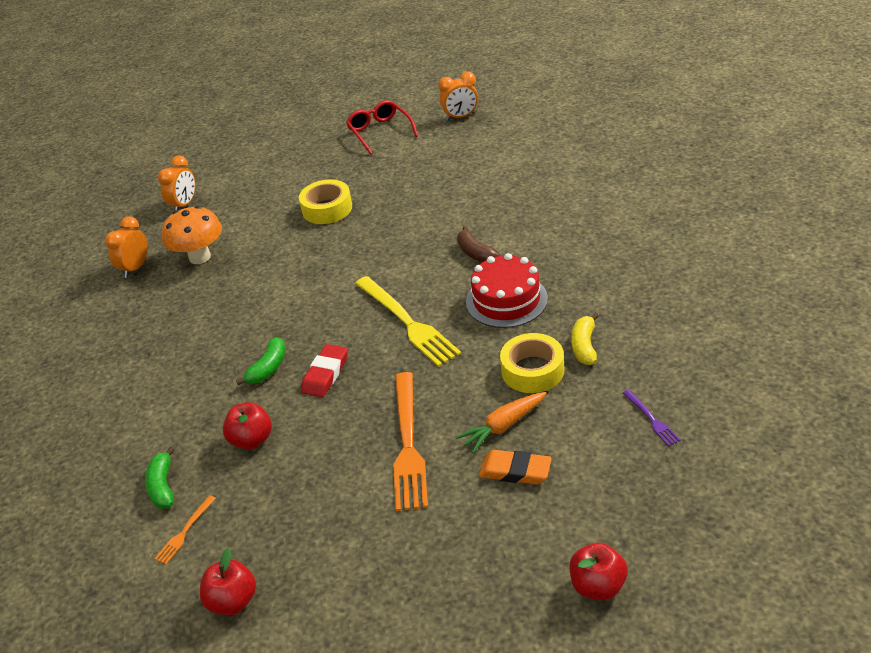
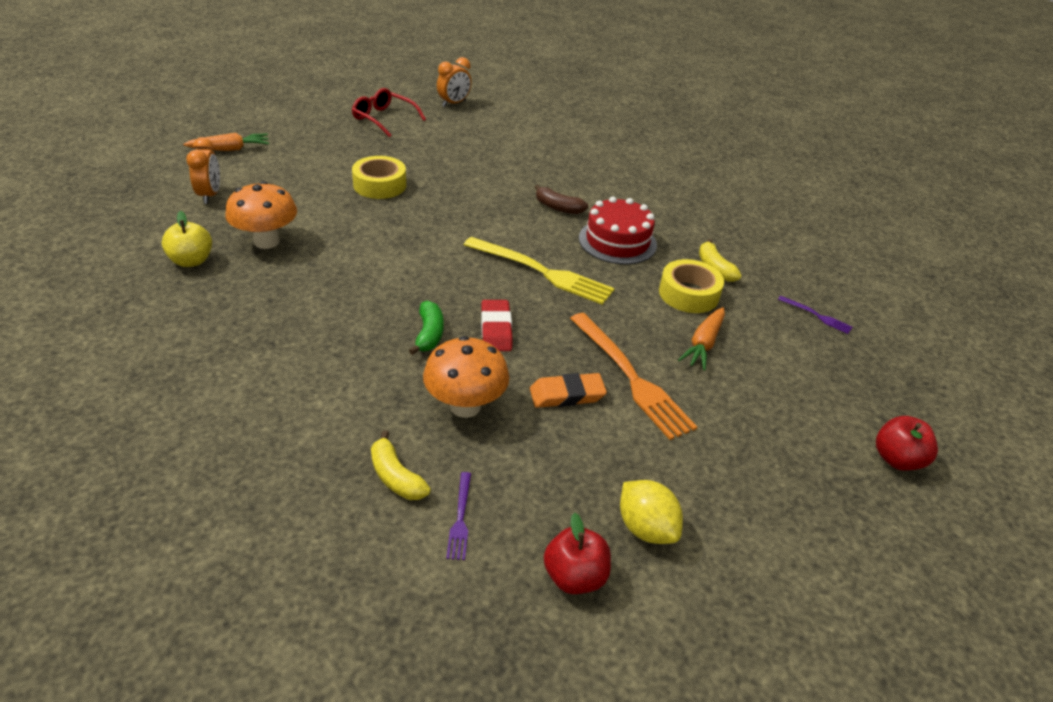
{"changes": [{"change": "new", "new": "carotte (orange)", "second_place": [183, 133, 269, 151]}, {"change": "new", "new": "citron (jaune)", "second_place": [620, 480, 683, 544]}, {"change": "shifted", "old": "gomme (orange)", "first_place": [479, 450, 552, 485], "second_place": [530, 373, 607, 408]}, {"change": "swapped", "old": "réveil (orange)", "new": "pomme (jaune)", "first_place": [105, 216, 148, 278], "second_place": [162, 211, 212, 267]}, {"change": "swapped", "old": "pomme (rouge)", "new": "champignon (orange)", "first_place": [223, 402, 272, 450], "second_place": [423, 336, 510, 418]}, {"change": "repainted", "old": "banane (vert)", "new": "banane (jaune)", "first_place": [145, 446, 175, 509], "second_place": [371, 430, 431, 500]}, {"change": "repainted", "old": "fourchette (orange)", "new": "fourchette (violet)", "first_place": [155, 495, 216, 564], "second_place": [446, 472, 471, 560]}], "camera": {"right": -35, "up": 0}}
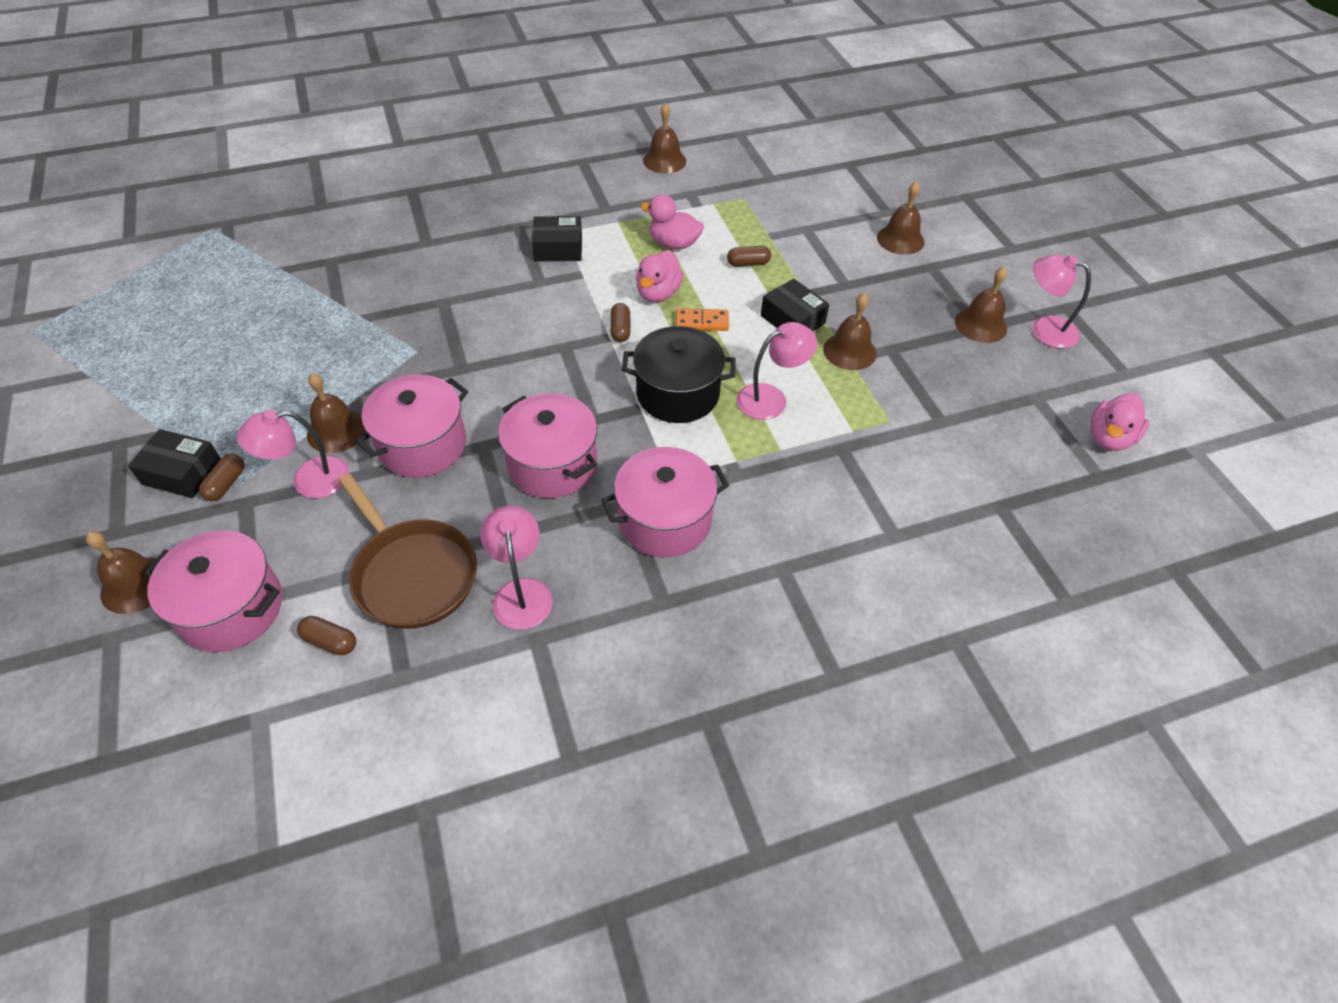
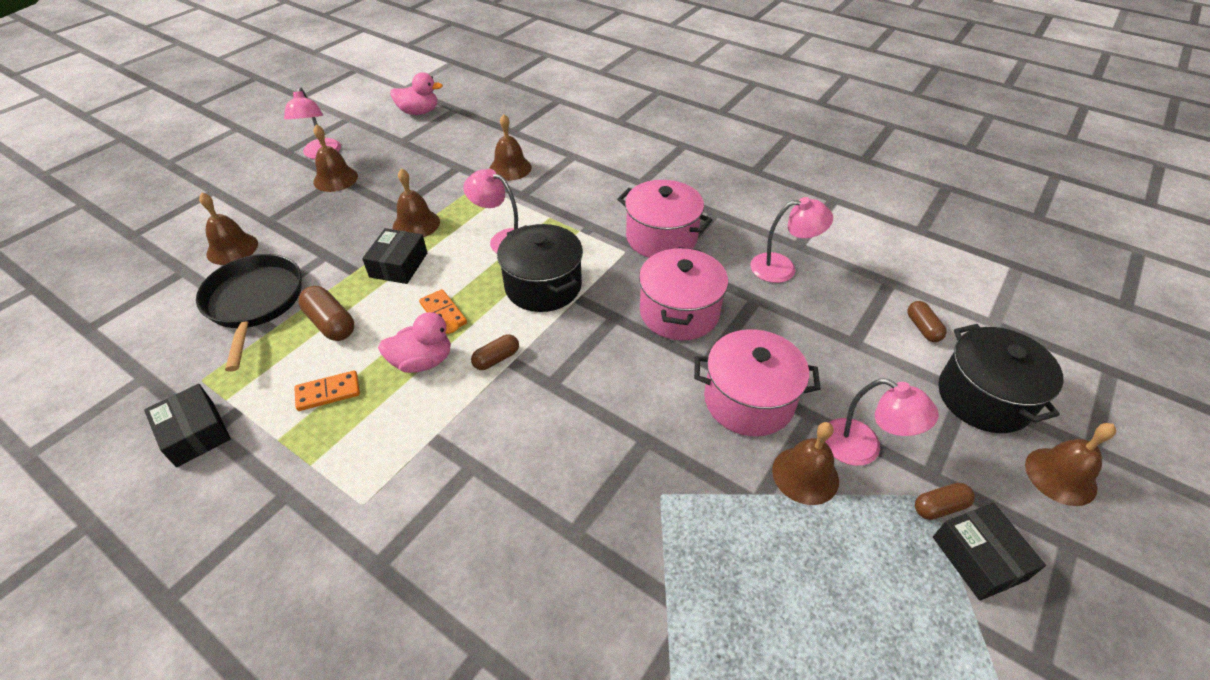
{"changes": [{"change": "gone", "old": "poêle (marron)", "first_place": [339, 474, 477, 629]}, {"change": "new", "new": "poêle (noir)", "second_place": [196, 254, 302, 372]}, {"change": "shifted", "old": "boîte (noir)", "first_place": [532, 216, 582, 262], "second_place": [144, 384, 231, 467]}, {"change": "shifted", "old": "cloche (marron)", "first_place": [643, 103, 686, 173], "second_place": [489, 114, 532, 181]}, {"change": "swapped", "old": "canard (rose)", "new": "domino (orange)", "first_place": [640, 194, 704, 249], "second_place": [294, 370, 360, 411]}, {"change": "repainted", "old": "marmite (rose)", "new": "marmite (noir)", "first_place": [145, 530, 282, 652], "second_place": [938, 324, 1064, 433]}, {"change": "rotated", "old": "lampe (rose)", "first_place": [480, 505, 553, 630], "second_place": [750, 197, 833, 283], "degrees": -135}, {"change": "scaled", "old": "gélule (marron)", "first_place": [727, 246, 771, 267], "second_place": [298, 286, 354, 341], "factor": 1.53}], "camera": {"right": -125, "up": -5}}
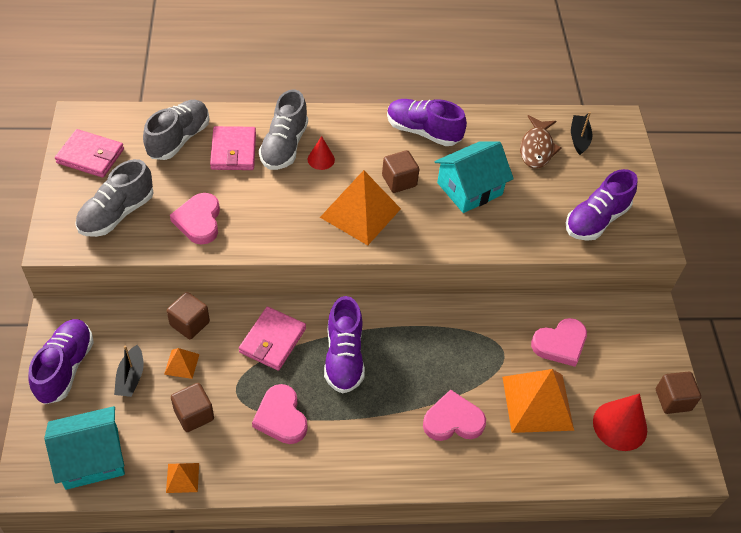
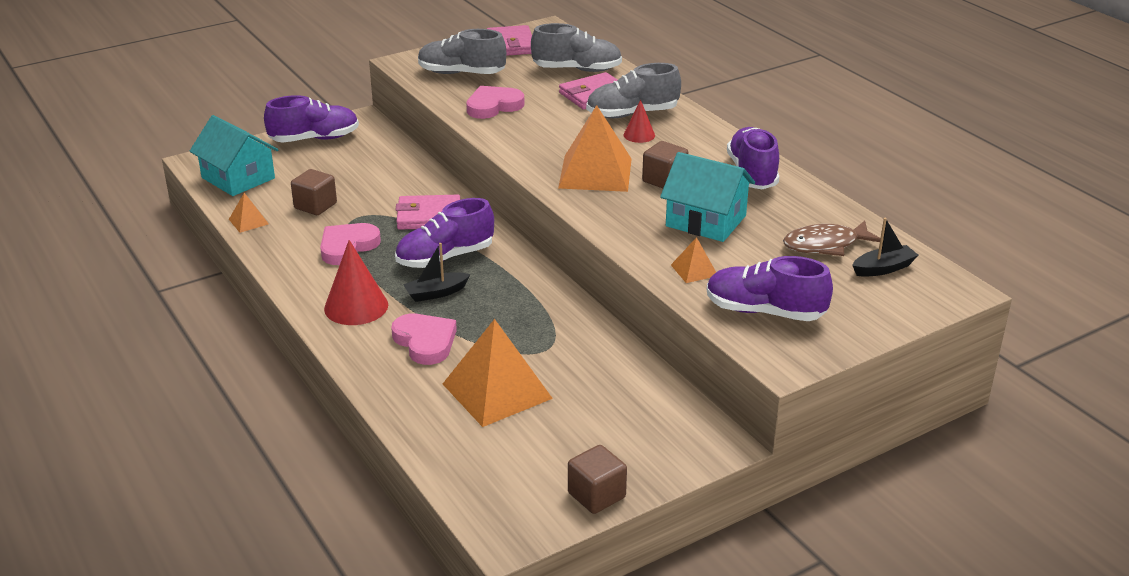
{"changes": [{"change": "gone", "old": "cube (marron)", "first_place": [167, 292, 210, 339]}, {"change": "gone", "old": "cœur (rose)", "first_place": [531, 318, 587, 367]}, {"change": "shifted", "old": "bateau (noir)", "first_place": [114, 345, 144, 397], "second_place": [403, 243, 470, 302]}, {"change": "shifted", "old": "pyramide (orange)", "first_place": [164, 348, 199, 379], "second_place": [671, 237, 716, 283]}, {"change": "shifted", "old": "cône (rouge)", "first_place": [593, 393, 647, 451], "second_place": [324, 240, 388, 325]}], "camera": {"right": 65, "up": -20}}
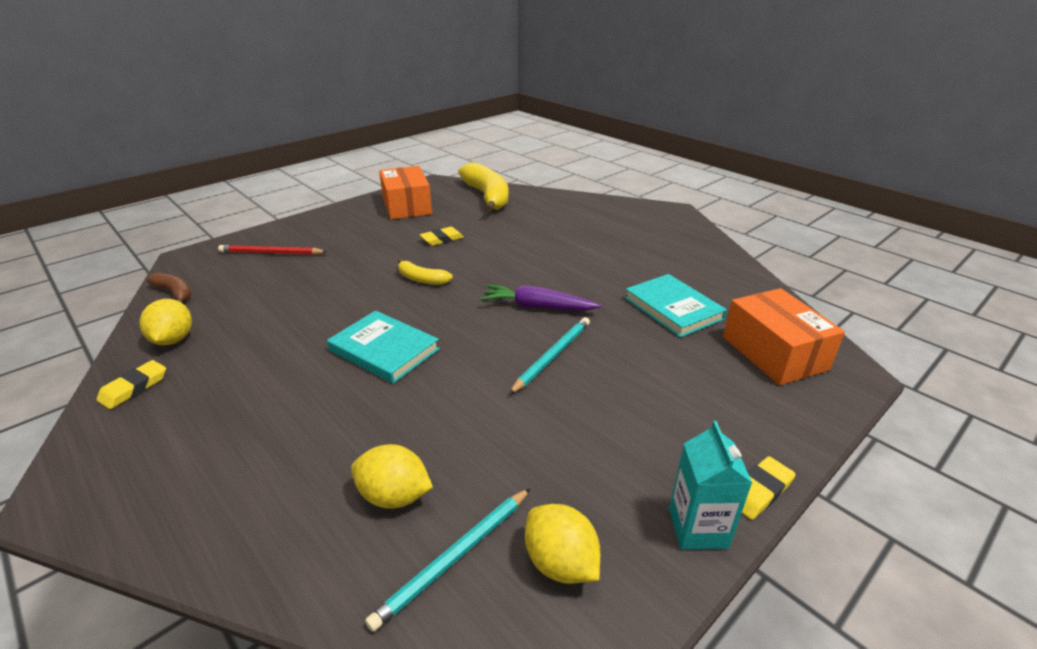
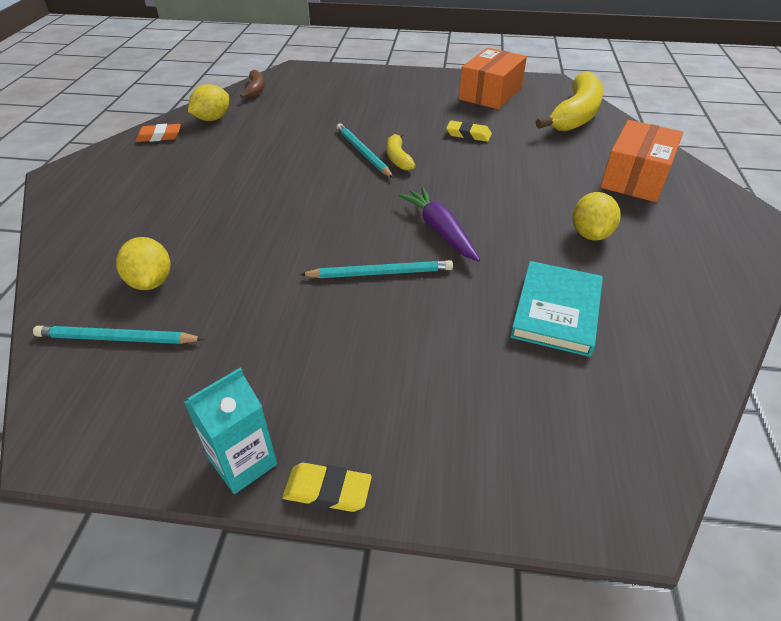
{"changes": [{"change": "gone", "old": "crayon (rouge)", "first_place": [218, 245, 327, 255]}, {"change": "gone", "old": "livre (turquoise)", "first_place": [327, 311, 440, 384]}, {"change": "new", "new": "crayon (turquoise)", "second_place": [336, 124, 393, 178]}, {"change": "shifted", "old": "citron (jaune)", "first_place": [525, 504, 600, 584], "second_place": [572, 192, 620, 240]}, {"change": "shifted", "old": "boîte (orange)", "first_place": [723, 288, 845, 385], "second_place": [600, 120, 683, 202]}, {"change": "repainted", "old": "gomme (jaune)", "new": "gomme (orange)", "first_place": [96, 360, 166, 409], "second_place": [135, 124, 181, 142]}], "camera": {"right": 50, "up": 10}}
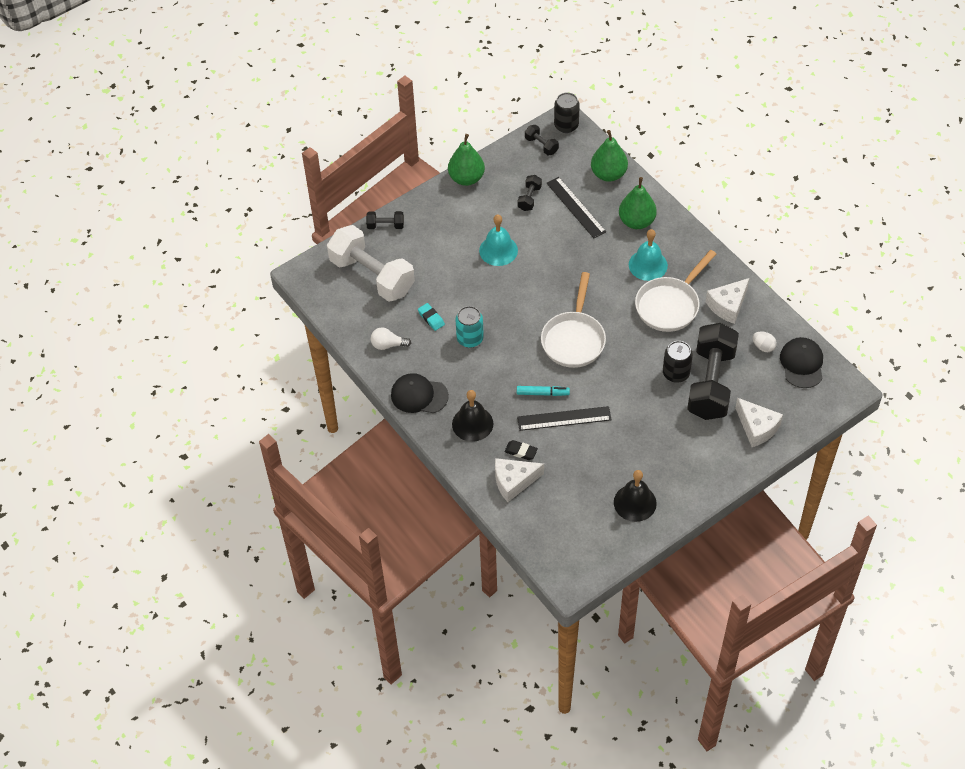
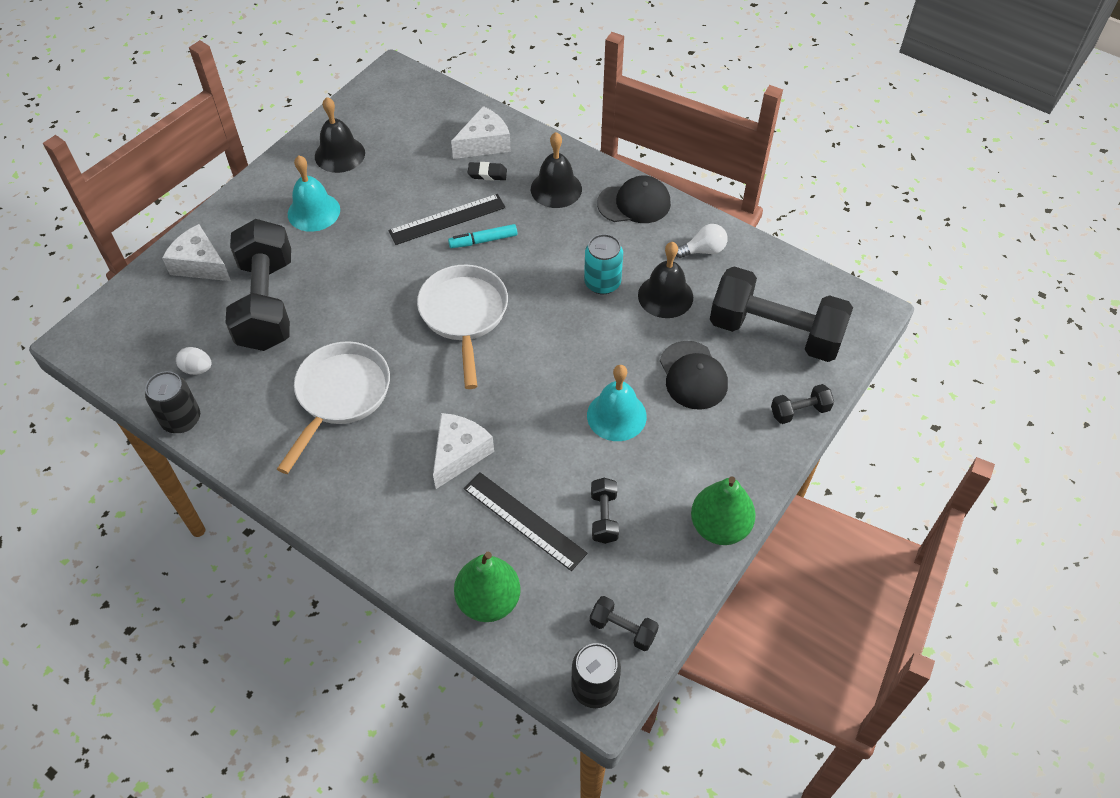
{"changes": [{"change": "gone", "old": "poire (vert)", "first_place": [619, 177, 657, 229]}, {"change": "shifted", "old": "cloche (turquoise)", "first_place": [629, 229, 668, 281], "second_place": [288, 155, 340, 232]}, {"change": "shifted", "old": "canette (noir)", "first_place": [663, 341, 693, 383], "second_place": [145, 371, 200, 433]}, {"change": "shifted", "old": "fromage (blanc)", "first_place": [706, 278, 749, 324], "second_place": [433, 413, 494, 489]}, {"change": "shifted", "old": "casquette (noir)", "first_place": [780, 337, 823, 388], "second_place": [660, 341, 728, 410]}, {"change": "swapped", "old": "gomme (turquoise)", "new": "cloche (noir)", "first_place": [418, 303, 445, 331], "second_place": [638, 242, 693, 318]}, {"change": "repainted", "old": "haltère (blanc)", "new": "haltère (noir)", "first_place": [327, 225, 415, 302], "second_place": [710, 266, 853, 362]}], "camera": {"right": 160, "up": 0}}
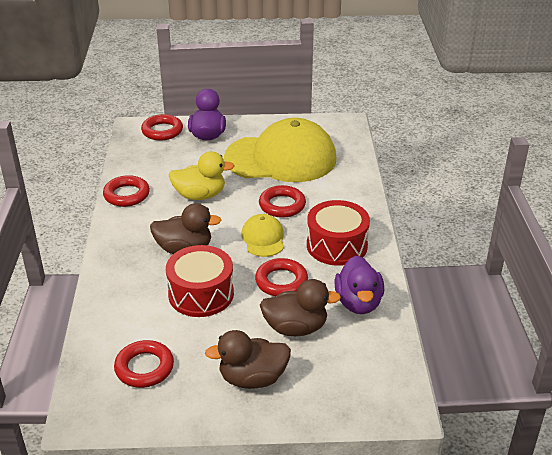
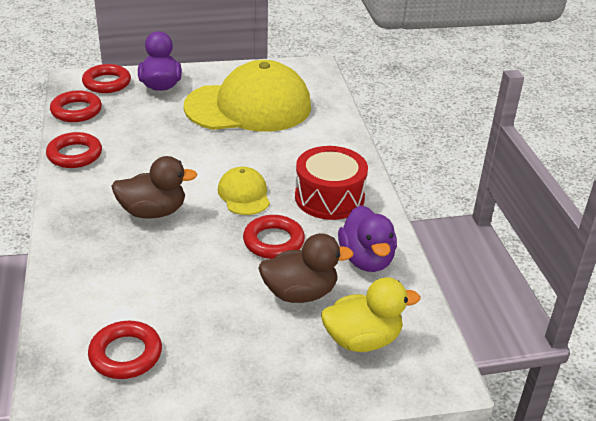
{"changes": [{"change": "gone", "old": "tambour (rouge)", "first_place": [166, 245, 234, 317]}, {"change": "gone", "old": "canard (marron)", "first_place": [205, 330, 291, 389]}, {"change": "shifted", "old": "canard (jaune)", "first_place": [169, 151, 235, 200], "second_place": [321, 277, 420, 352]}, {"change": "shifted", "old": "anneau (rouge)", "first_place": [259, 185, 306, 218], "second_place": [50, 90, 102, 122]}], "camera": {"right": -10, "up": 0}}
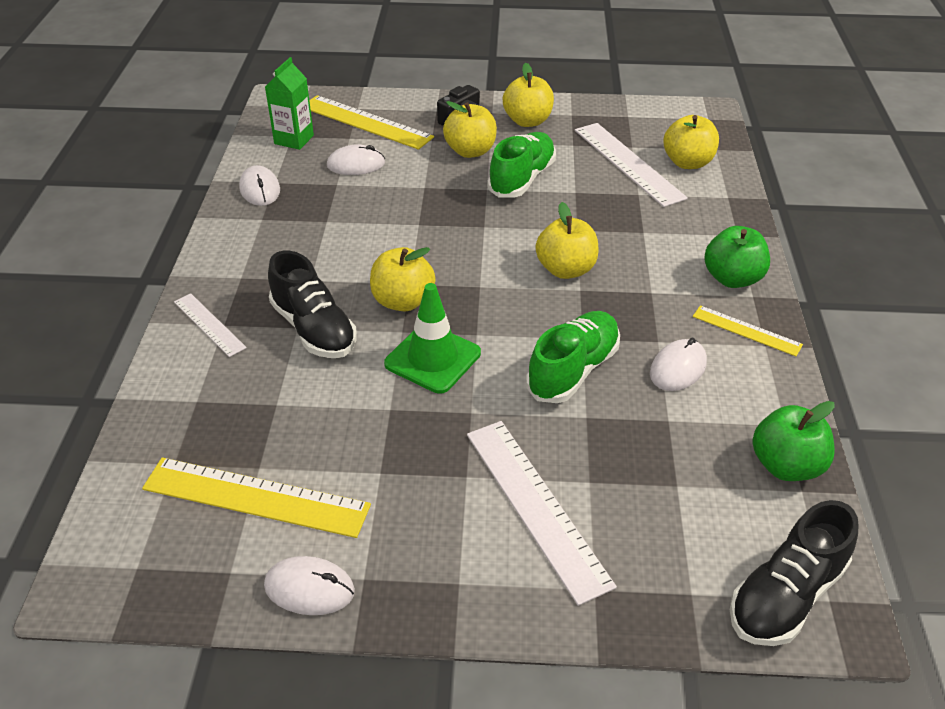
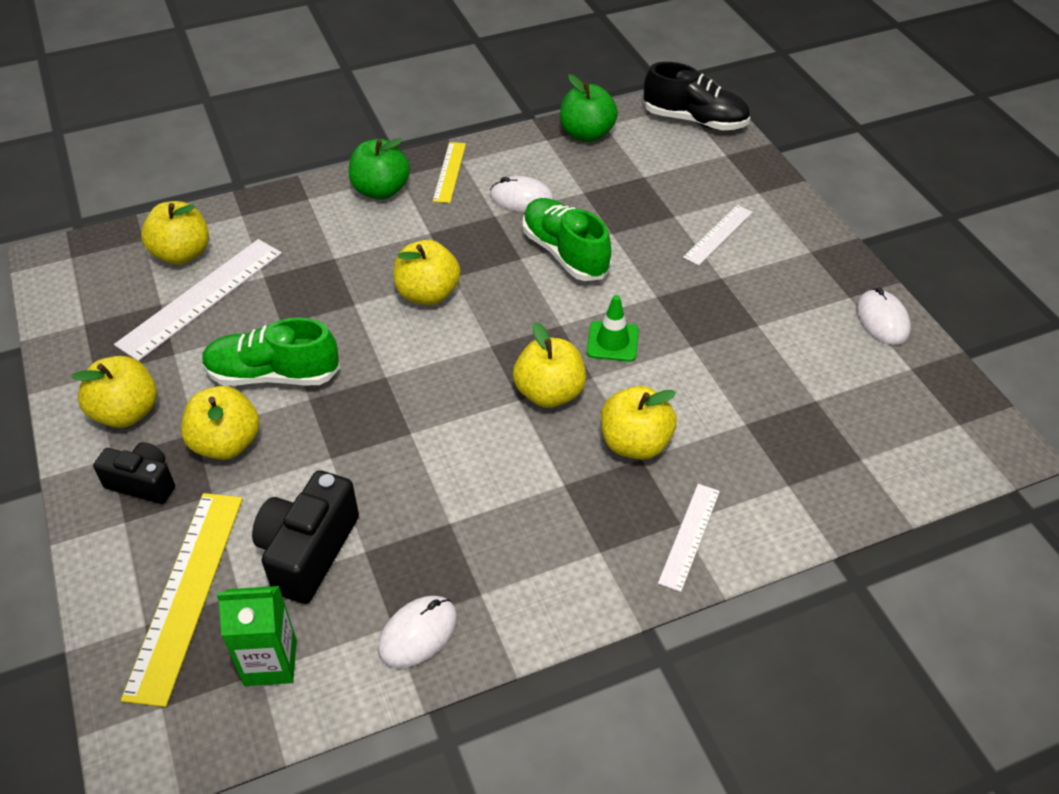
{"changes": [{"change": "gone", "old": "règle (jaune)", "first_place": [142, 457, 371, 538]}, {"change": "swapped", "old": "chaussure (noir)", "new": "pomme (jaune)", "first_place": [268, 251, 357, 358], "second_place": [601, 386, 677, 460]}, {"change": "swapped", "old": "souris (blanc)", "new": "appareil photo (noir)", "first_place": [327, 144, 385, 175], "second_place": [252, 470, 359, 604]}, {"change": "rotated", "old": "chaussure (vert)", "first_place": [526, 311, 620, 403], "second_place": [523, 198, 611, 281], "degrees": 45}, {"change": "scaled", "old": "cône de chantier (vert)", "first_place": [384, 283, 481, 394], "second_place": [587, 295, 639, 362], "factor": 0.66}, {"change": "scaled", "old": "règle (blanc)", "first_place": [467, 421, 617, 606], "second_place": [683, 205, 753, 266], "factor": 0.56}], "camera": {"right": -115, "up": 5}}
